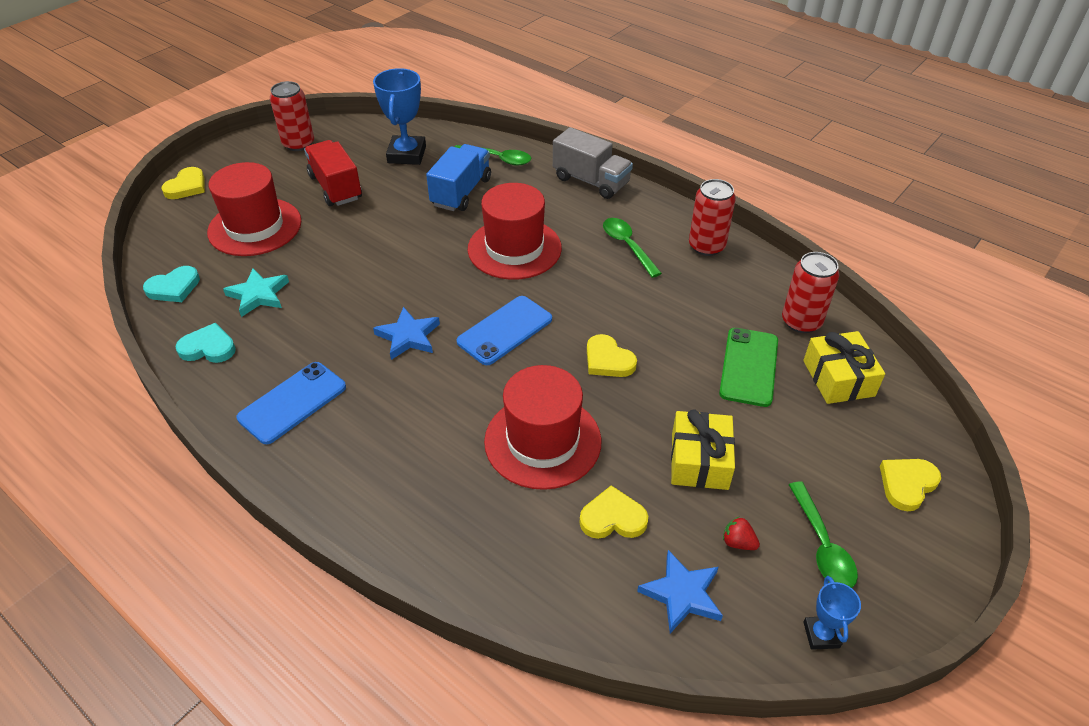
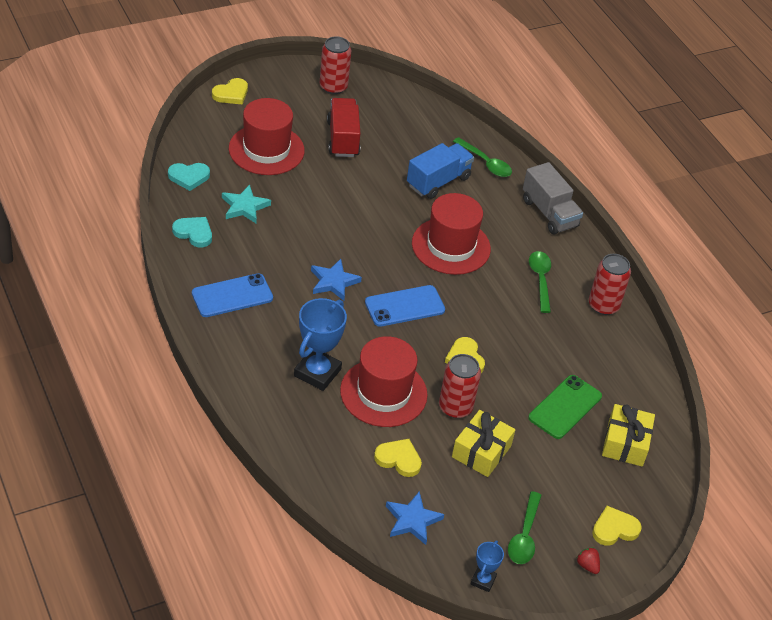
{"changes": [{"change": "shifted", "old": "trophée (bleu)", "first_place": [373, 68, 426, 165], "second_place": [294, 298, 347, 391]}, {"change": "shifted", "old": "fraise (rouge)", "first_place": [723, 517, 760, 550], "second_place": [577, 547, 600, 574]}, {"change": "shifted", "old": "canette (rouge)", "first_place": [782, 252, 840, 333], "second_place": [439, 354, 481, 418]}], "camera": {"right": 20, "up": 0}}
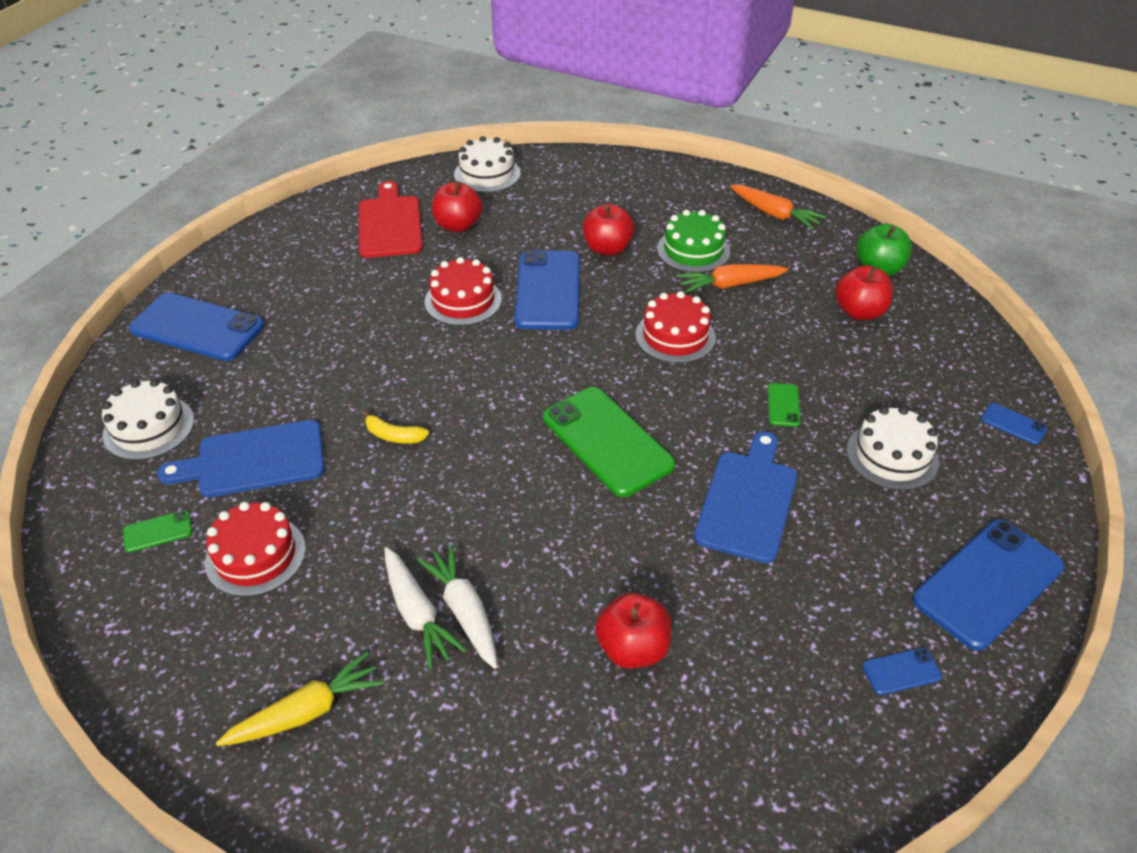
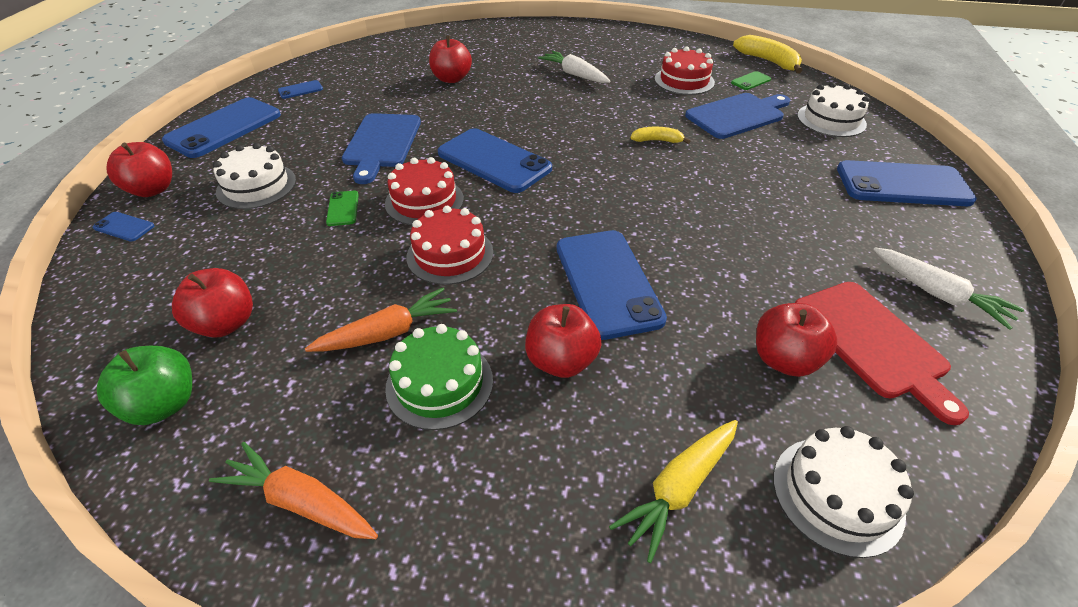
{"changes": [{"change": "new", "new": "pomme (rouge)", "second_place": [106, 142, 172, 197]}, {"change": "new", "new": "banane (jaune)", "second_place": [733, 35, 802, 73]}, {"change": "shifted", "old": "carotte (jaune)", "first_place": [216, 652, 384, 746], "second_place": [609, 420, 738, 563]}, {"change": "shifted", "old": "carotte (blanc)", "first_place": [417, 544, 497, 669], "second_place": [873, 247, 1024, 330]}, {"change": "shifted", "old": "gâteau (rouge)", "first_place": [425, 257, 502, 326], "second_place": [385, 157, 464, 225]}, {"change": "repainted", "old": "téléphone (vert)", "new": "téléphone (bleu)", "first_place": [543, 387, 675, 497], "second_place": [438, 128, 552, 193]}], "camera": {"right": 165, "up": 0}}
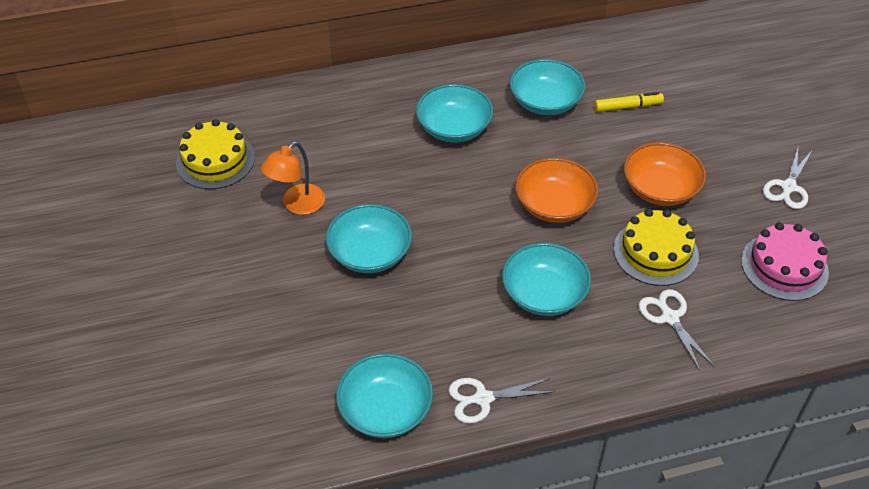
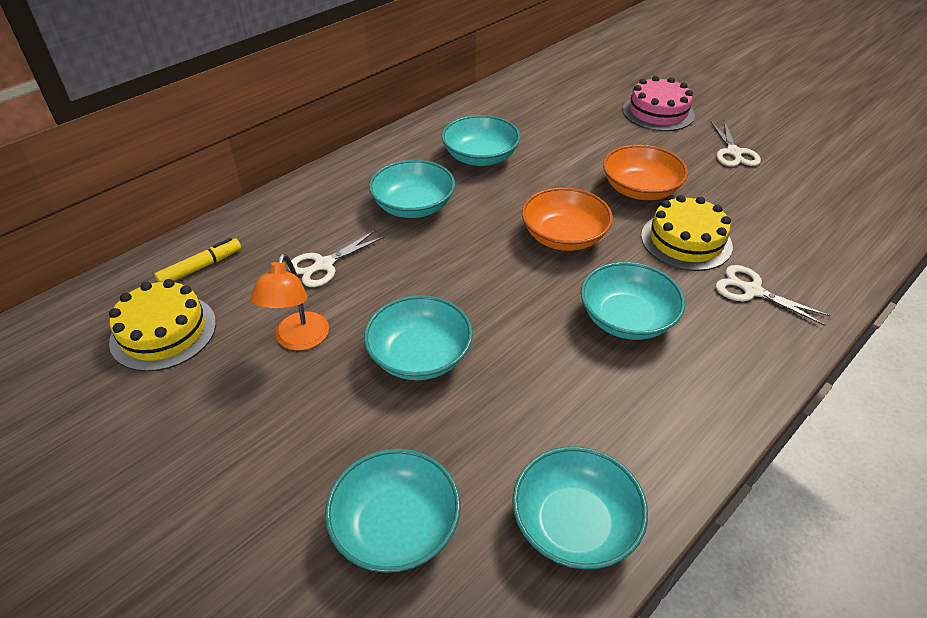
{"changes": [{"change": "new", "new": "bol (turquoise)", "second_place": [325, 449, 461, 573]}, {"change": "shifted", "old": "ciseaux (blanc)", "first_place": [449, 378, 555, 424], "second_place": [288, 230, 385, 287]}, {"change": "shifted", "old": "feutre (jaune)", "first_place": [594, 92, 664, 112], "second_place": [155, 238, 241, 282]}, {"change": "shifted", "old": "gâteau (rose)", "first_place": [741, 222, 829, 301], "second_place": [623, 76, 695, 131]}], "camera": {"right": -30, "up": -5}}
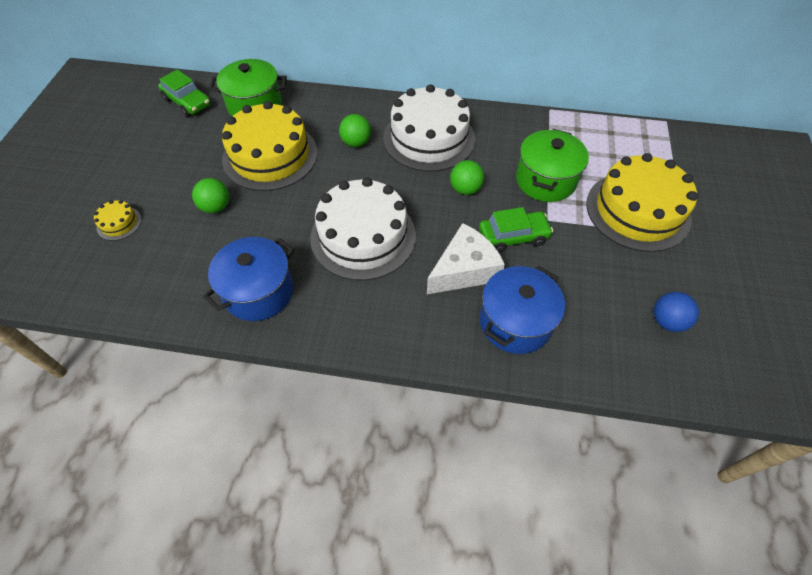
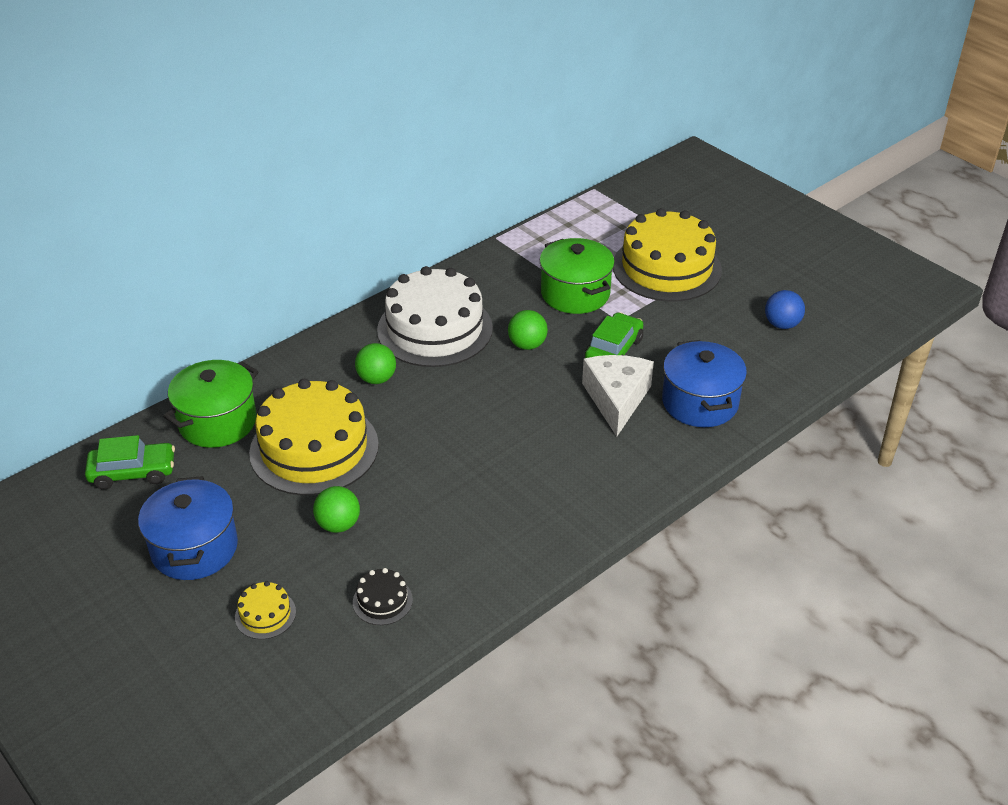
{"changes": [{"change": "gone", "old": "gâteau (blanc)", "first_place": [310, 178, 416, 281]}, {"change": "new", "new": "gâteau (noir)", "second_place": [353, 568, 413, 625]}, {"change": "shifted", "old": "marmite (bleu)", "first_place": [203, 237, 294, 321], "second_place": [138, 476, 238, 580]}], "camera": {"right": -50, "up": -15}}
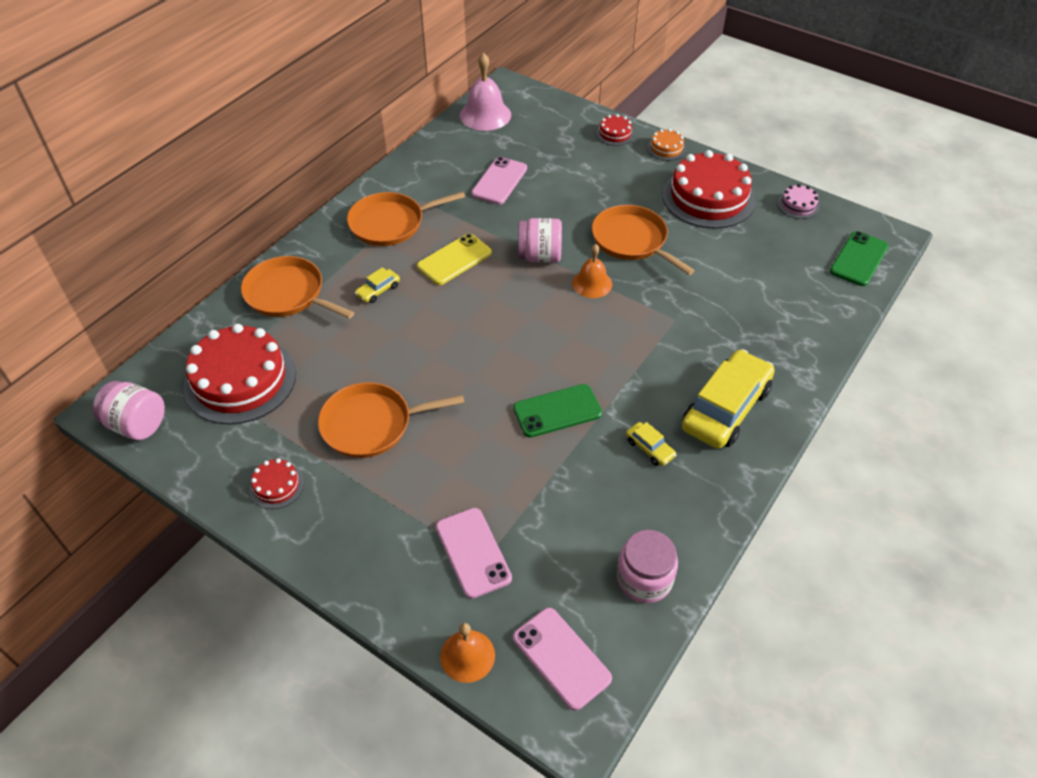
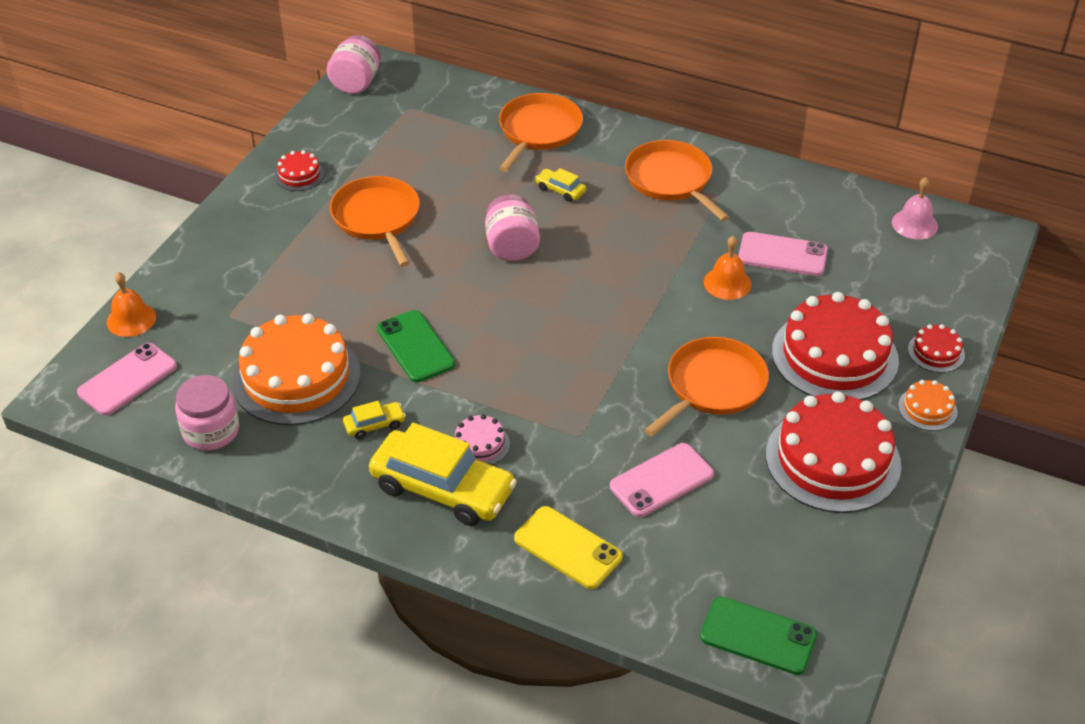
{"changes": [{"change": "new", "new": "gâteau (orange)", "second_place": [232, 313, 361, 425]}, {"change": "shifted", "old": "gâteau (rouge)", "first_place": [183, 324, 296, 424], "second_place": [772, 292, 899, 400]}, {"change": "shifted", "old": "téléphone (jaune)", "first_place": [417, 234, 492, 285], "second_place": [514, 506, 622, 589]}, {"change": "shifted", "old": "téléphone (rose)", "first_place": [436, 508, 512, 599], "second_place": [610, 443, 714, 517]}, {"change": "shifted", "old": "bocal (rose)", "first_place": [518, 218, 562, 263], "second_place": [485, 194, 540, 261]}, {"change": "shifted", "old": "cloche (orange)", "first_place": [572, 244, 612, 298], "second_place": [704, 236, 752, 300]}, {"change": "shifted", "old": "gâteau (rose)", "first_place": [777, 184, 820, 219], "second_place": [453, 414, 510, 464]}, {"change": "rotated", "old": "voiture (jaune)", "first_place": [626, 422, 677, 466], "second_place": [343, 401, 406, 439], "degrees": -150}, {"change": "scaled", "old": "cloche (rose)", "first_place": [460, 53, 511, 131], "second_place": [892, 177, 938, 239], "factor": 0.65}], "camera": {"right": 80, "up": -5}}
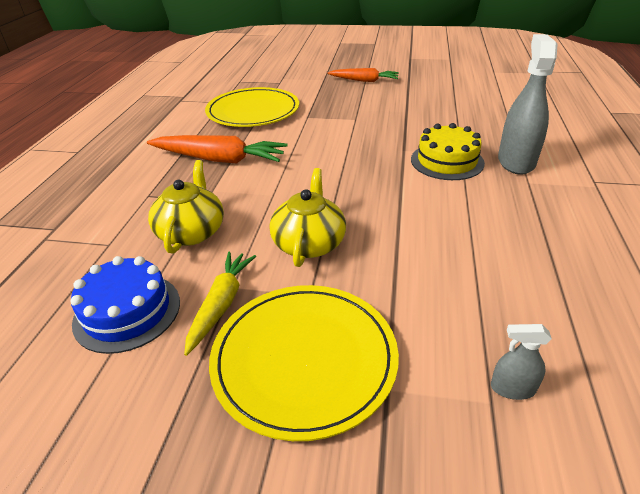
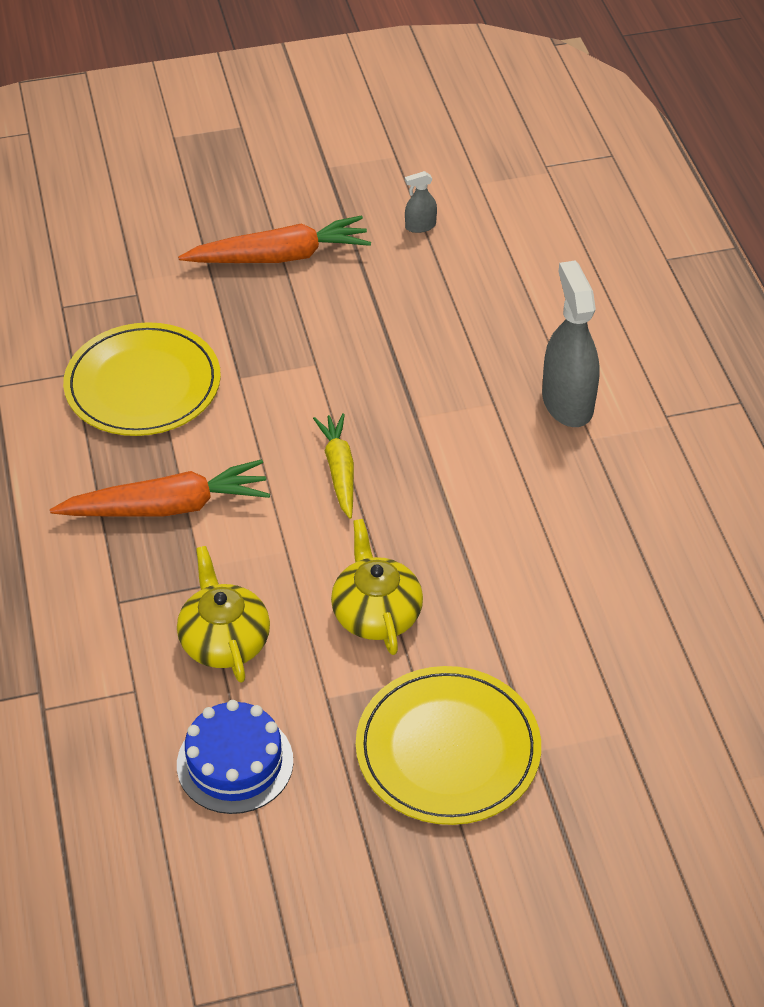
{"changes": [{"change": "gone", "old": "gâteau (jaune)", "first_place": [411, 123, 485, 180]}, {"change": "shifted", "old": "carotte (jaune)", "first_place": [184, 252, 256, 356], "second_place": [313, 413, 354, 519]}, {"change": "shifted", "old": "vaporisateur (gris)", "first_place": [491, 324, 552, 400], "second_place": [405, 171, 437, 233]}, {"change": "scaled", "old": "carotte (orange)", "first_place": [327, 68, 399, 82], "second_place": [178, 215, 371, 263], "factor": 1.54}], "camera": {"right": -25, "up": 10}}
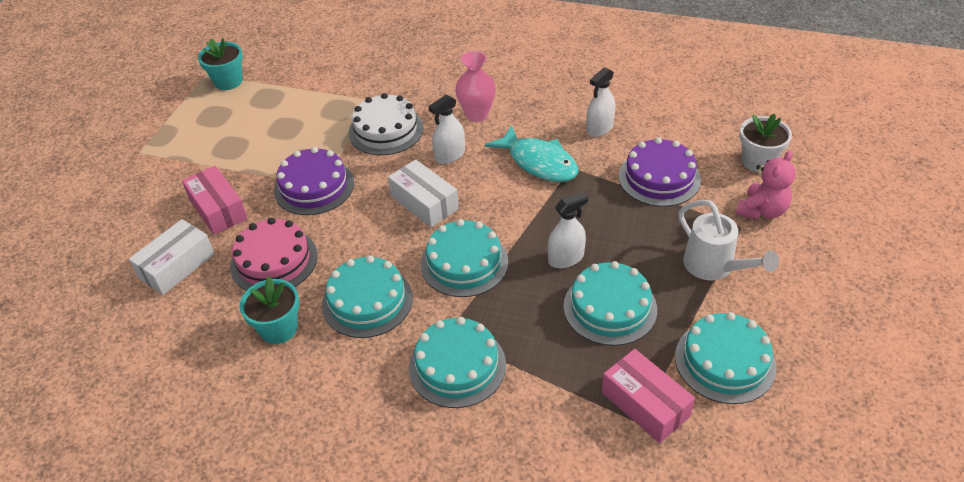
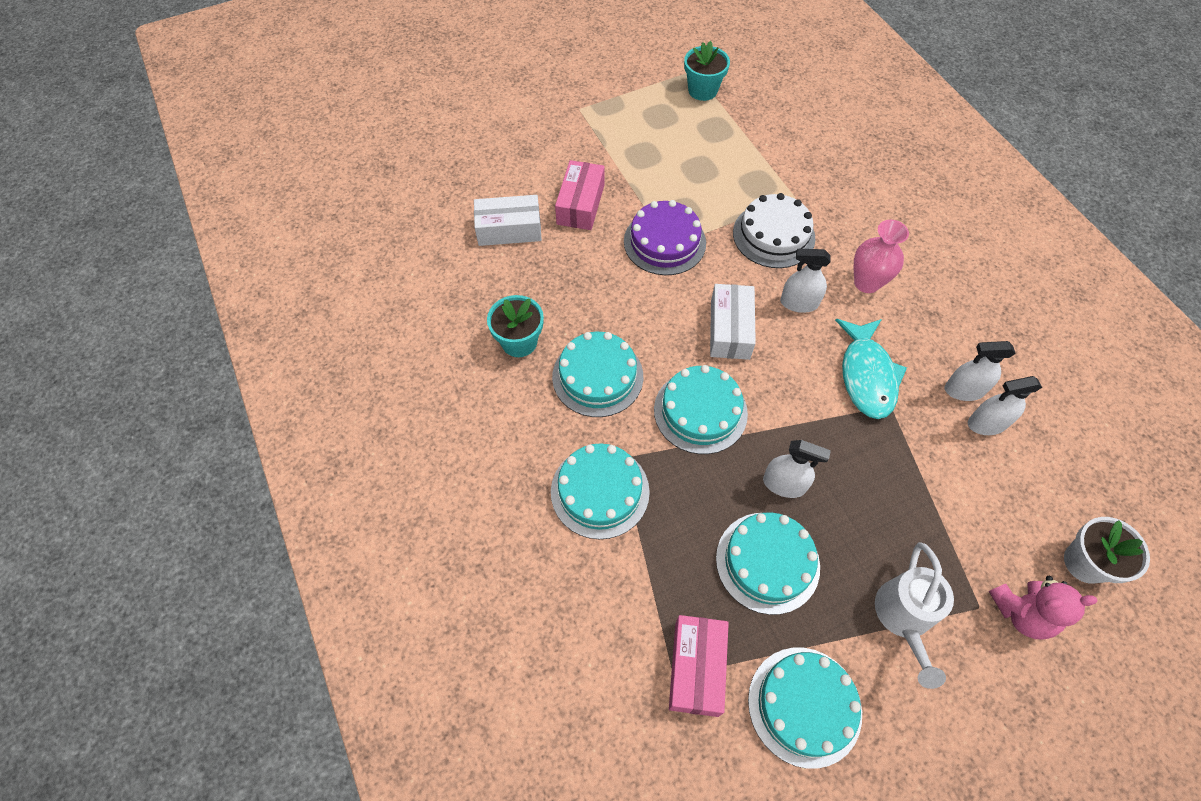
{"changes": [{"change": "gone", "old": "gâteau (rose)", "first_place": [230, 218, 318, 291]}, {"change": "gone", "old": "gâteau (violet)", "first_place": [619, 137, 701, 207]}, {"change": "new", "new": "vaporisateur (blanc)", "second_place": [968, 376, 1042, 435]}], "camera": {"right": 45, "up": 15}}
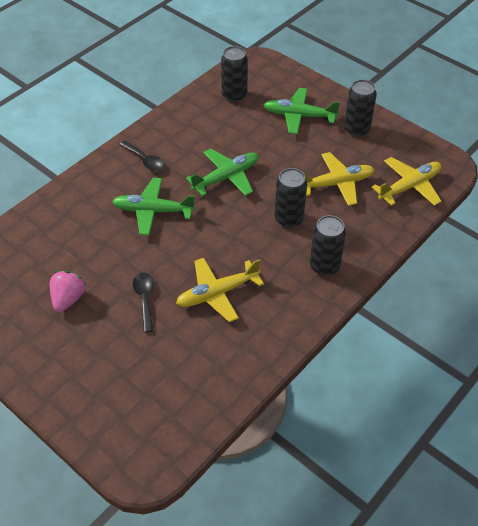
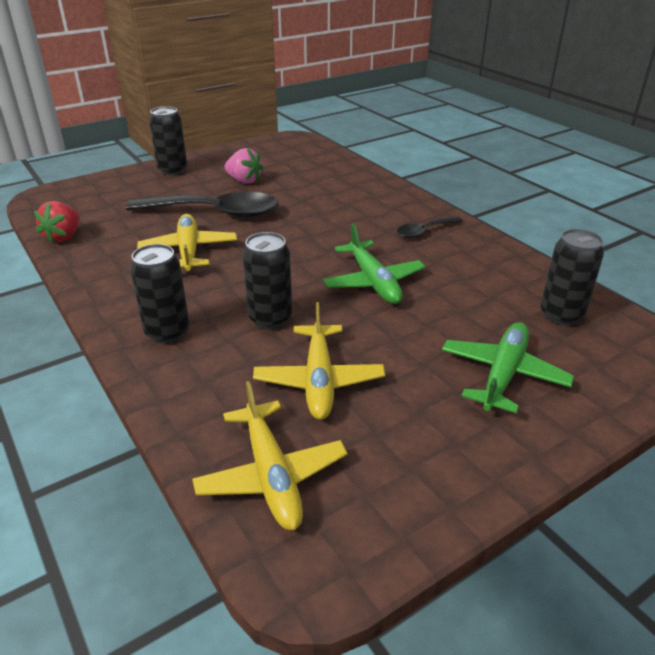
{"changes": [{"change": "gone", "old": "avion (vert)", "first_place": [112, 178, 196, 235]}, {"change": "new", "new": "fraise (rouge)", "second_place": [34, 201, 80, 244]}, {"change": "shifted", "old": "canette (noir)", "first_place": [344, 80, 377, 137], "second_place": [149, 106, 187, 175]}, {"change": "scaled", "old": "cuillère (noir)", "first_place": [133, 272, 154, 332], "second_place": [126, 192, 278, 218], "factor": 2.06}], "camera": {"right": 105, "up": -15}}
